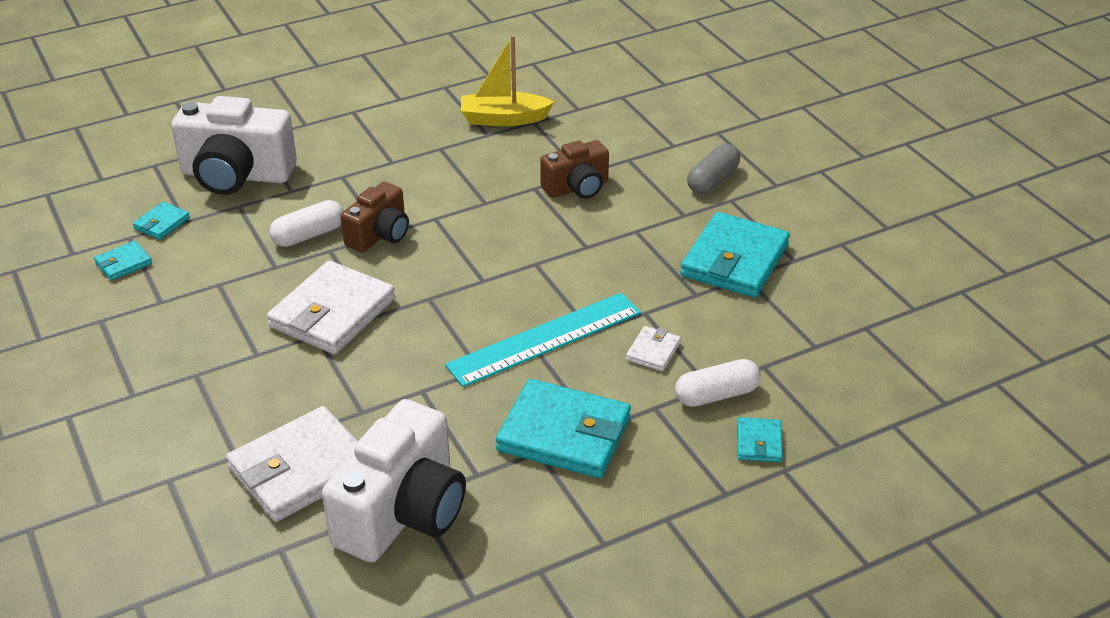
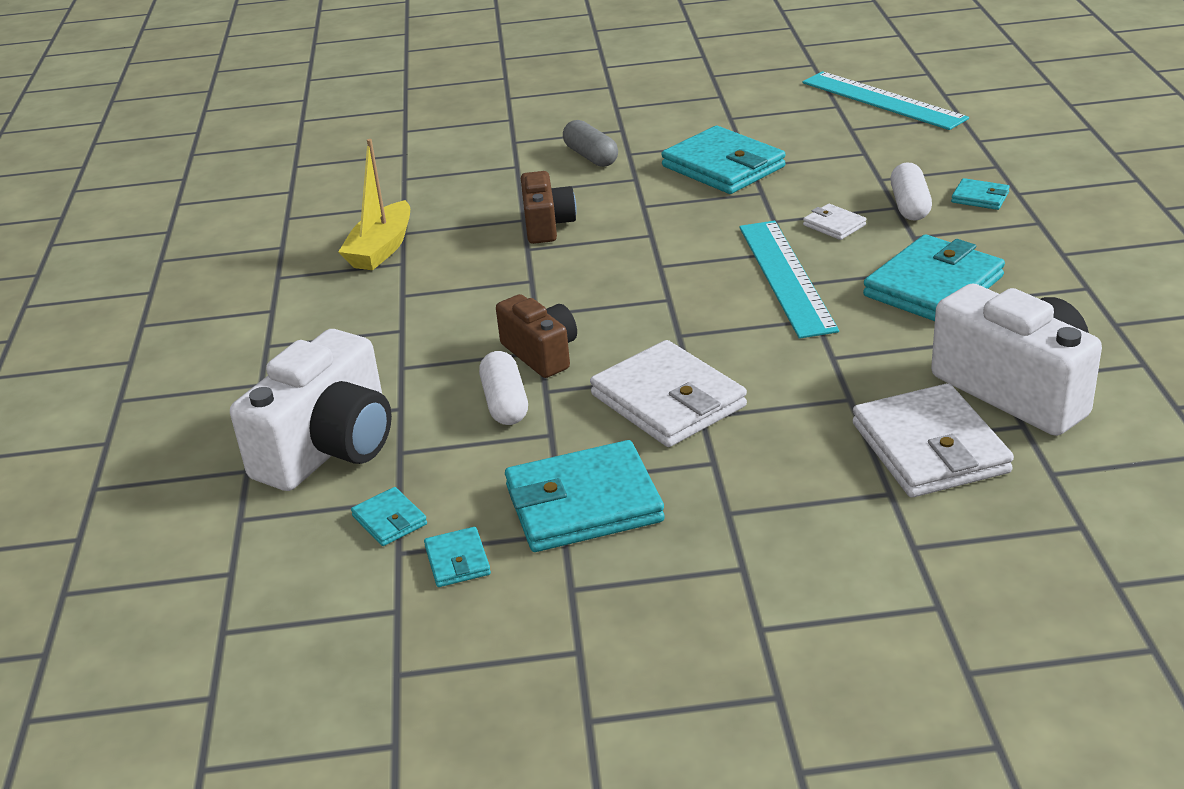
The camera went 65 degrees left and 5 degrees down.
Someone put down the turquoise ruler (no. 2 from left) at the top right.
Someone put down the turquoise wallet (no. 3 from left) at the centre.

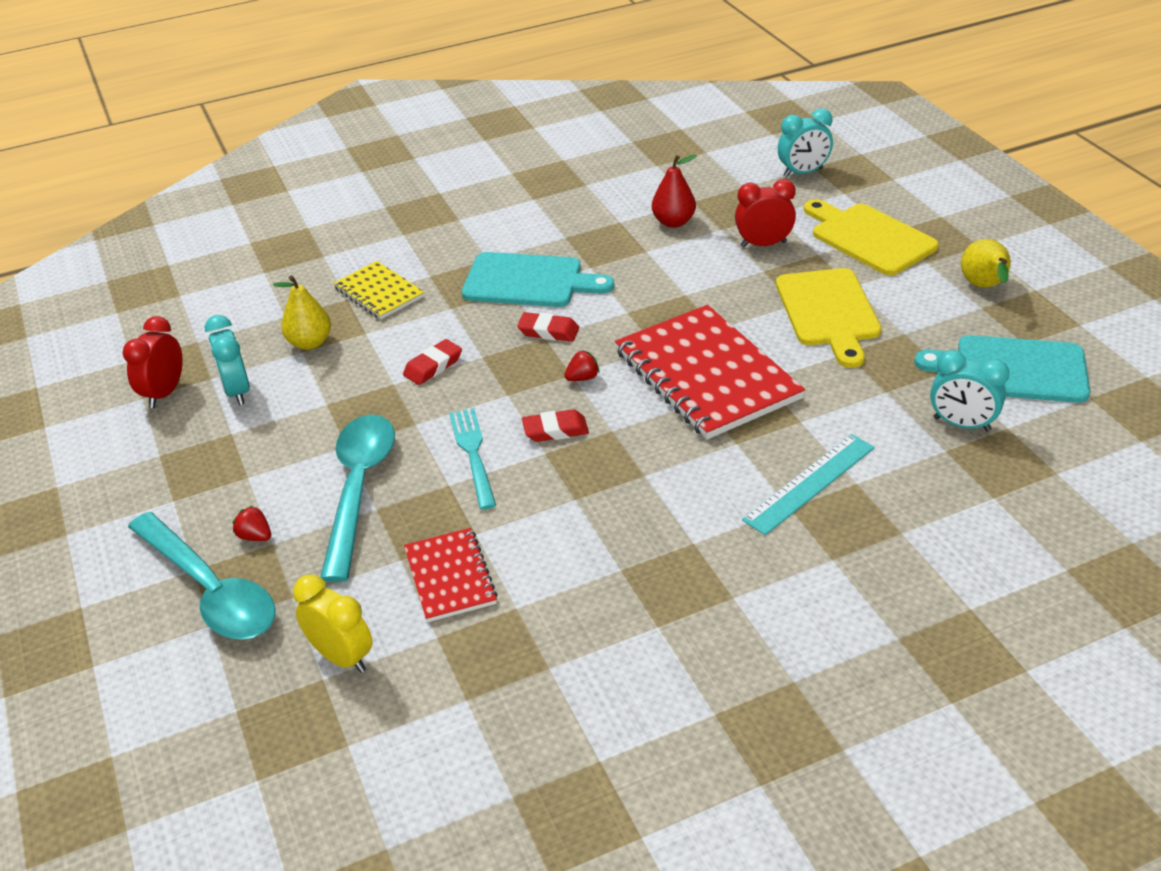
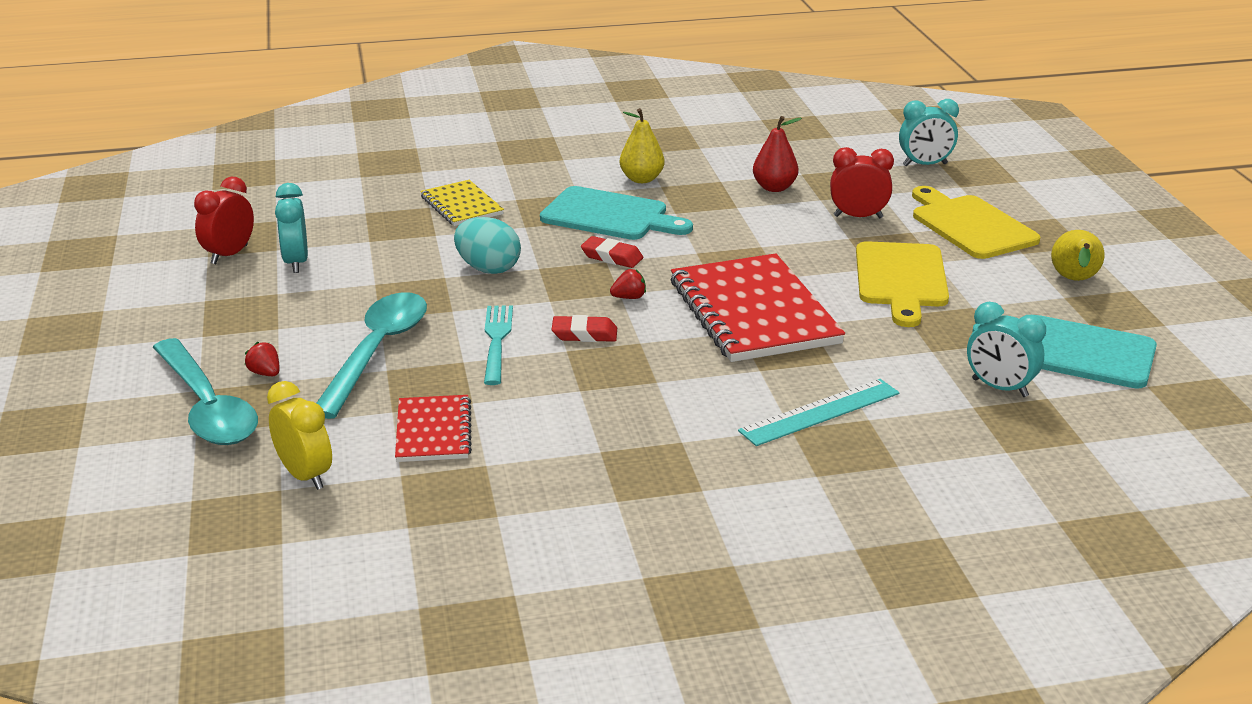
The camera went 10 degrees right and 10 degrees down.
Someone carried the yellow pear (no. 1 from left) from the middle left to the top centre.
Someone swapped the red eraser (no. 1 from left) at the centre for the turquoise egg at the centre.

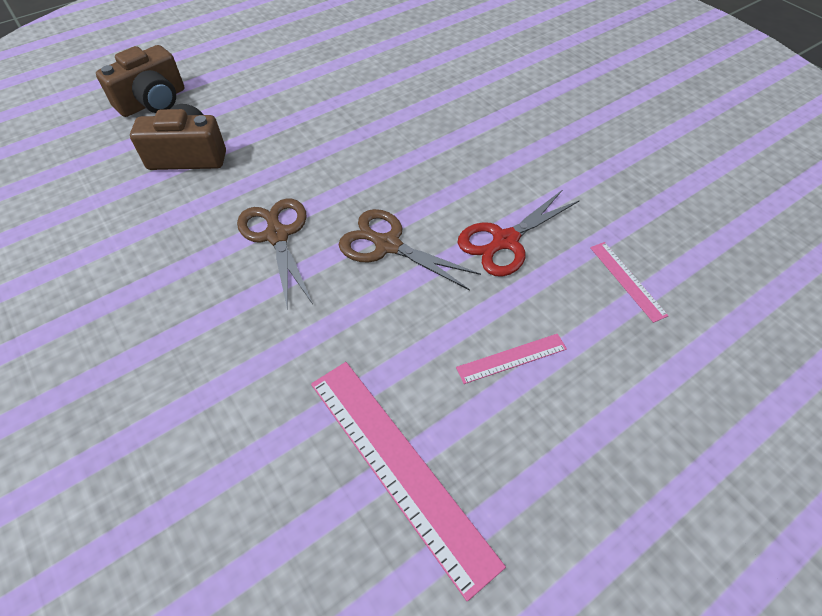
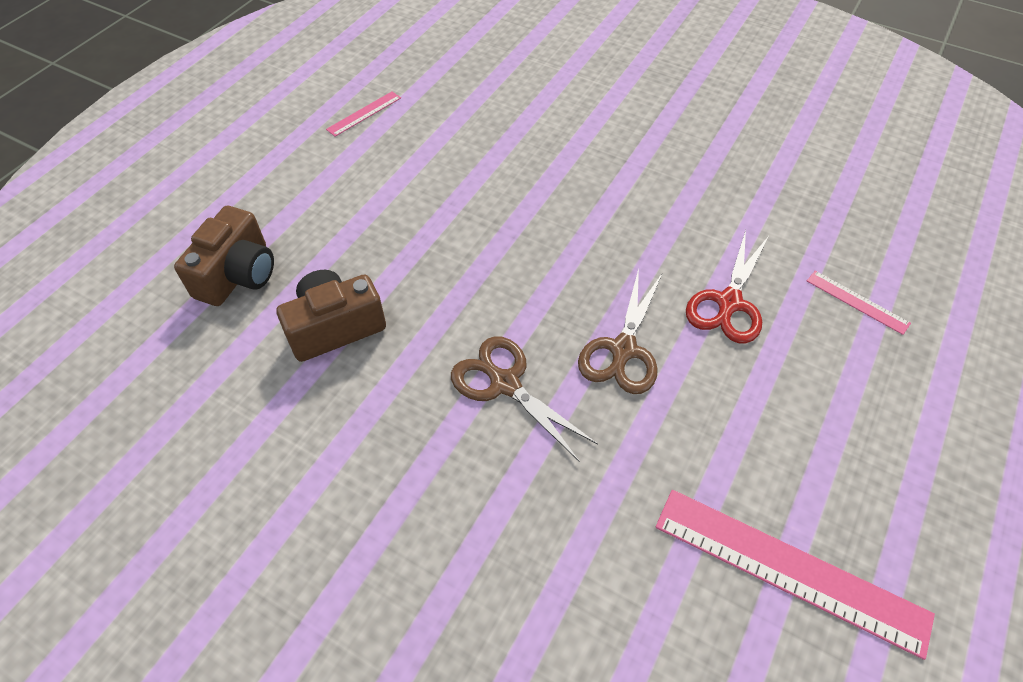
The camera went 25 degrees left and 0 degrees up.
Someone rotated the brown scissors (no. 2 from left) at the centre by 75 degrees counterclockwise.
Someone carried the pink ruler (no. 2 from left in the first image) from the centre to the top centre.

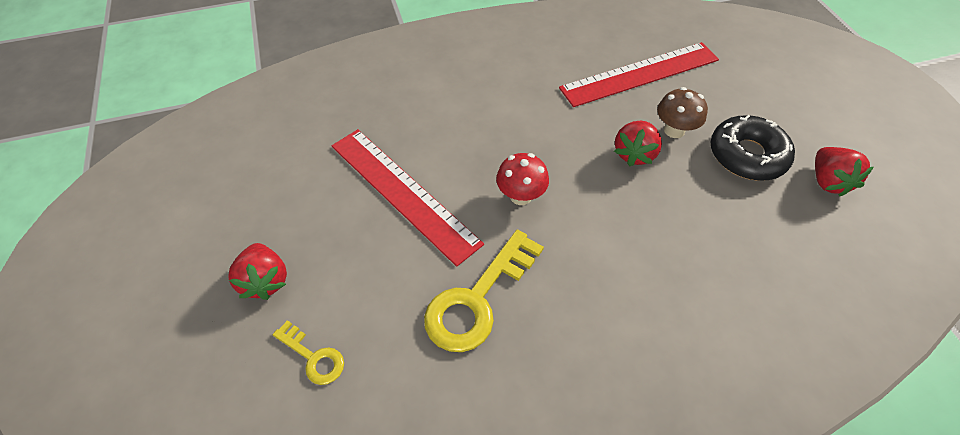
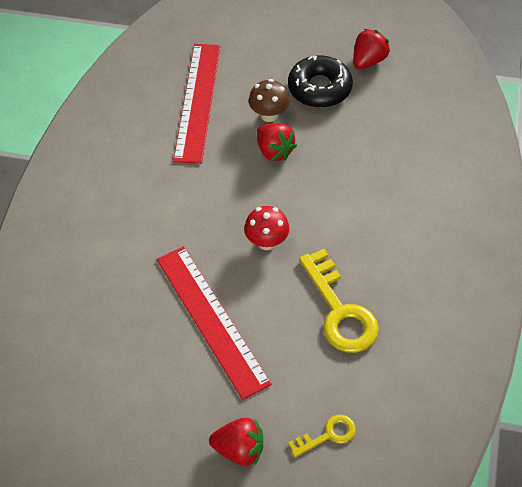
The camera went 60 degrees left and 0 degrees up.
Someone rotated the red ruler (no. 1 from left in the first image) at the centre by 75 degrees clockwise.
Someone rotated the red strawberry (no. 3 from left) at the middle right by 75 degrees counterclockwise.

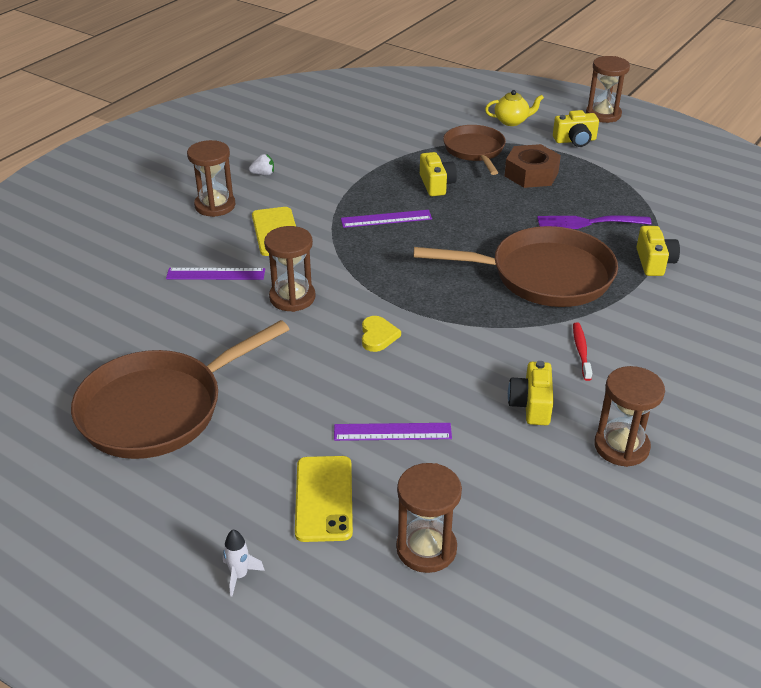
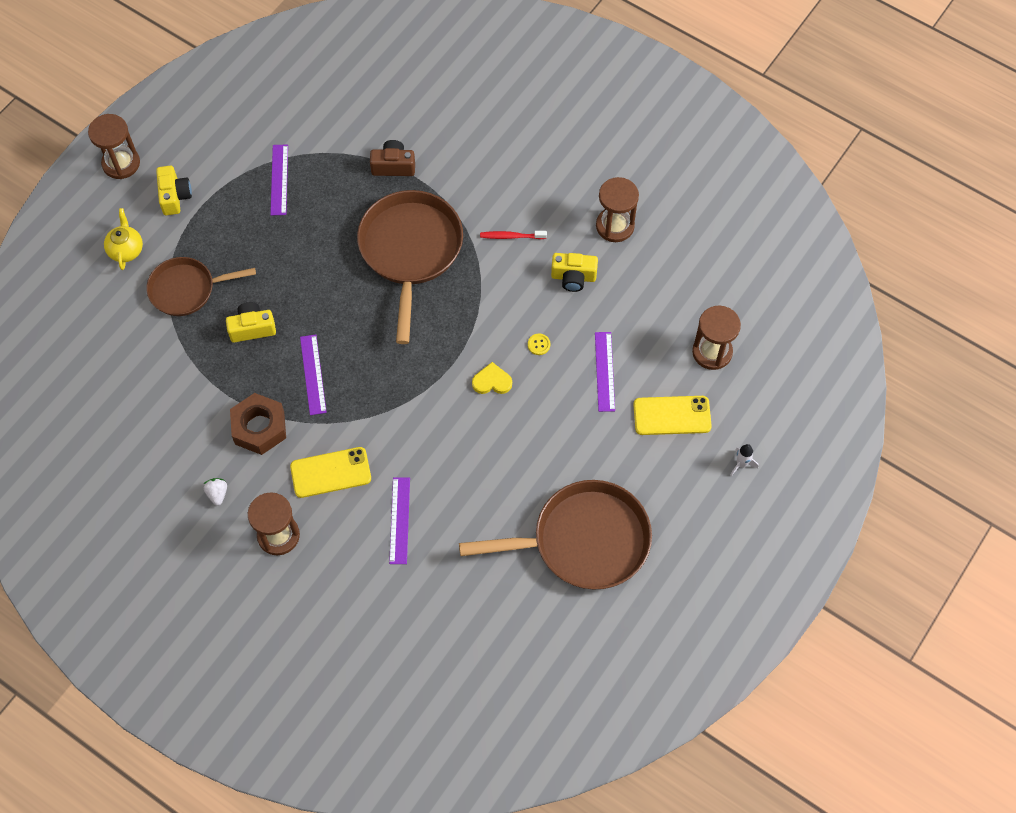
The camera went 90 degrees left and 25 degrees up.
Someone carried the brown nut from the top right to the middle left.
Someone took away the purple fork at the top right.
Someone took away the brown hourglass (no. 2 from left) at the centre.
Someone repainted the yellow camera (no. 4 from left) at the middle right, which became the brown camera at the top centre.
Someone rotated the brown pan (no. 1 from left in the first image) at the middle left by 60 degrees counterclockwise.
Someone put down the purple ruler (no. 1 from left) at the top left.
Someone put down the yellow button at the centre.

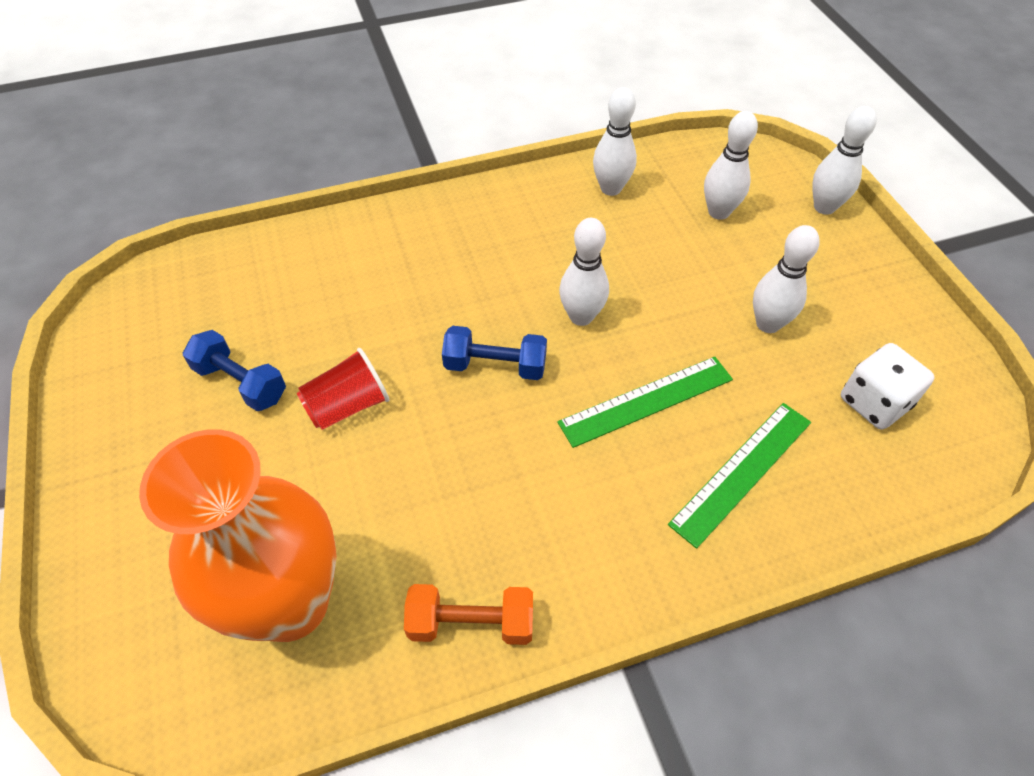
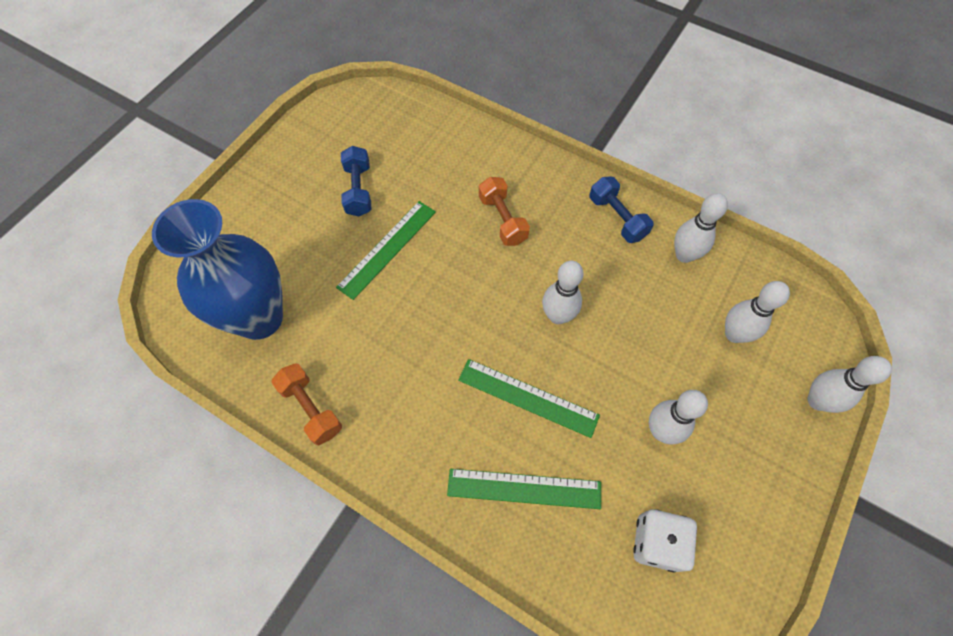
The camera went 50 degrees right and 10 degrees up.
Someone carried the blue dumbbell (no. 2 from left) from the centre to the top centre.
Someone swapped the red cup at the middle left for the green ruler (no. 1 from left) at the centre.
Someone repainted the orange vase at the bottom left, which became the blue vase at the middle left.
Someone put down the orange dumbbell (no. 2 from left) at the top centre.

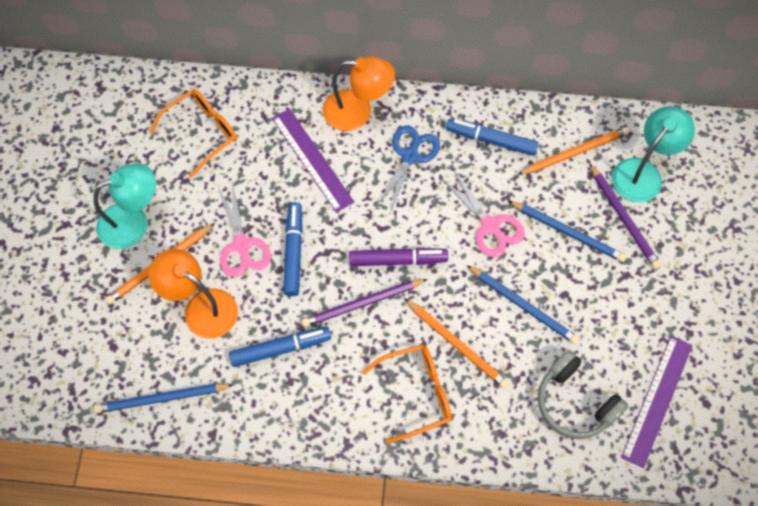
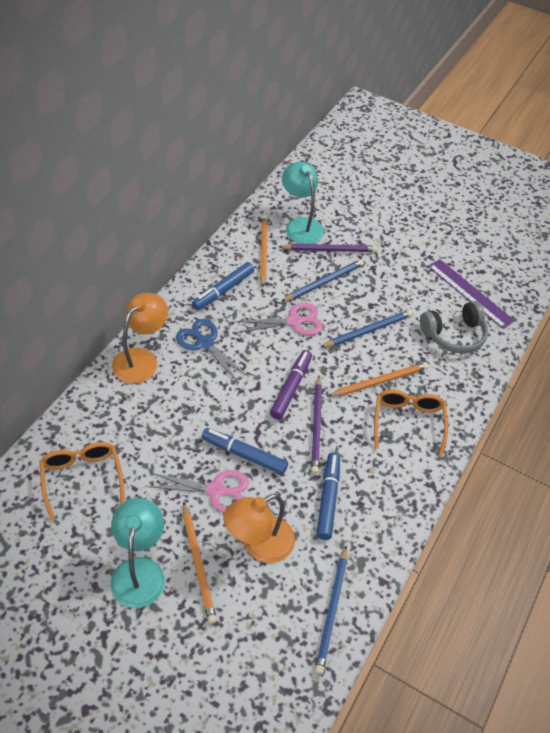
The camera went 70 degrees left and 15 degrees down.
Someone took away the purple ruler (no. 1 from left) at the top centre.

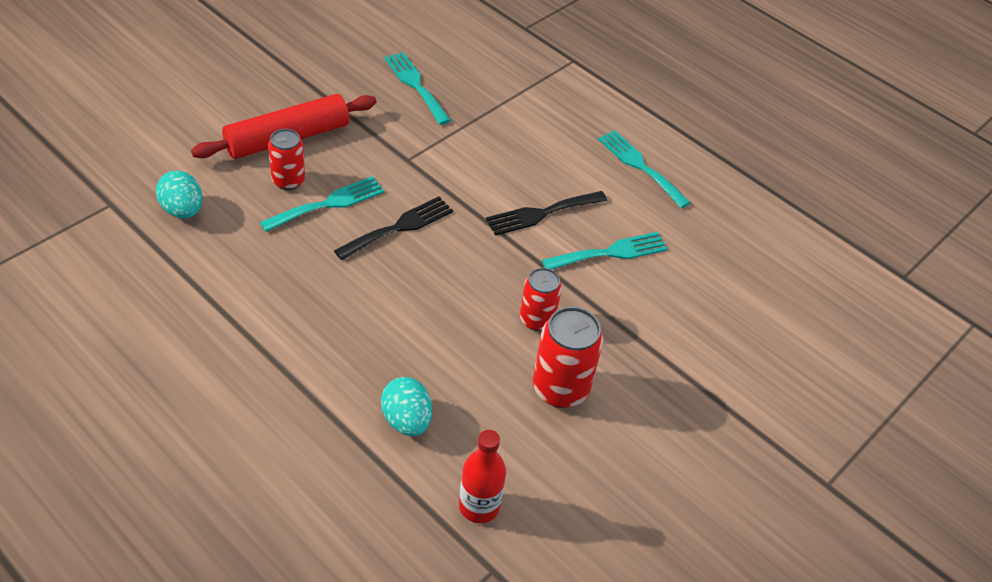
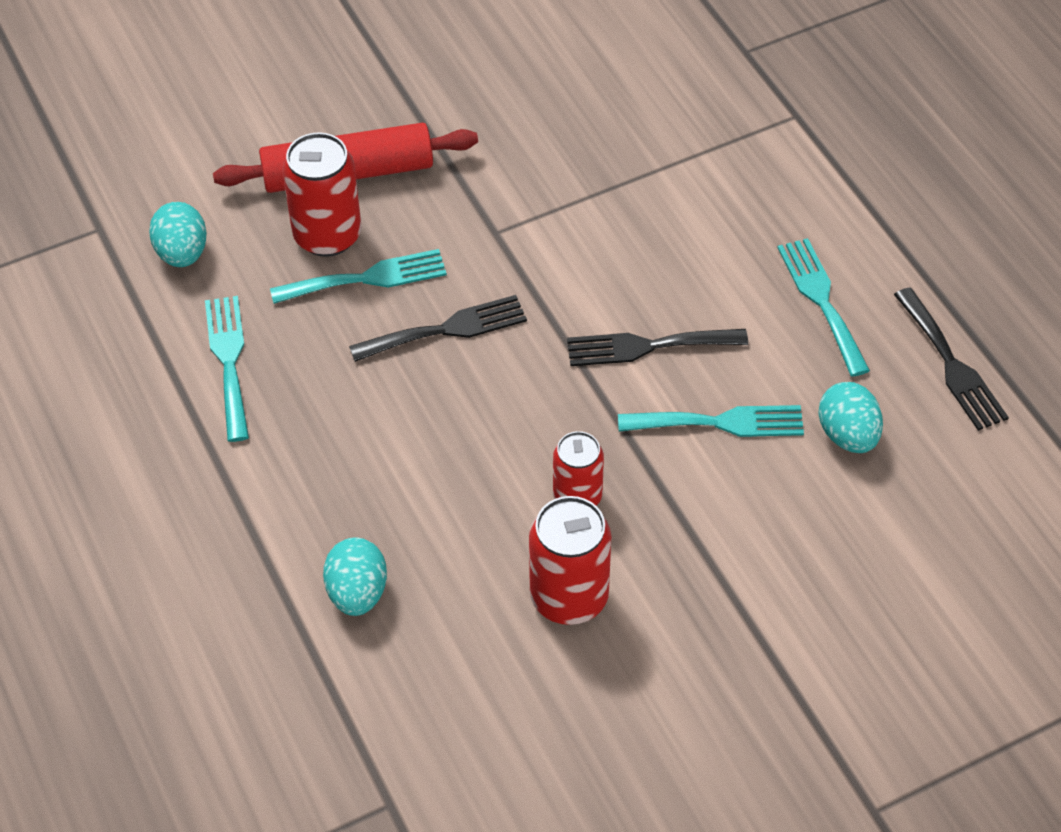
The camera went 25 degrees right and 5 degrees up.
Someone carried the turquoise fork (no. 2 from left in the first image) from the top centre to the middle left.
Someone scaled the red can (no. 1 from left) at the top left by 1.54.
Someone took away the red bottle at the bottom centre.
Someone put down the black fork (no. 3 from left) at the middle right.
Someone put down the turquoise egg (no. 3 from left) at the middle right.

